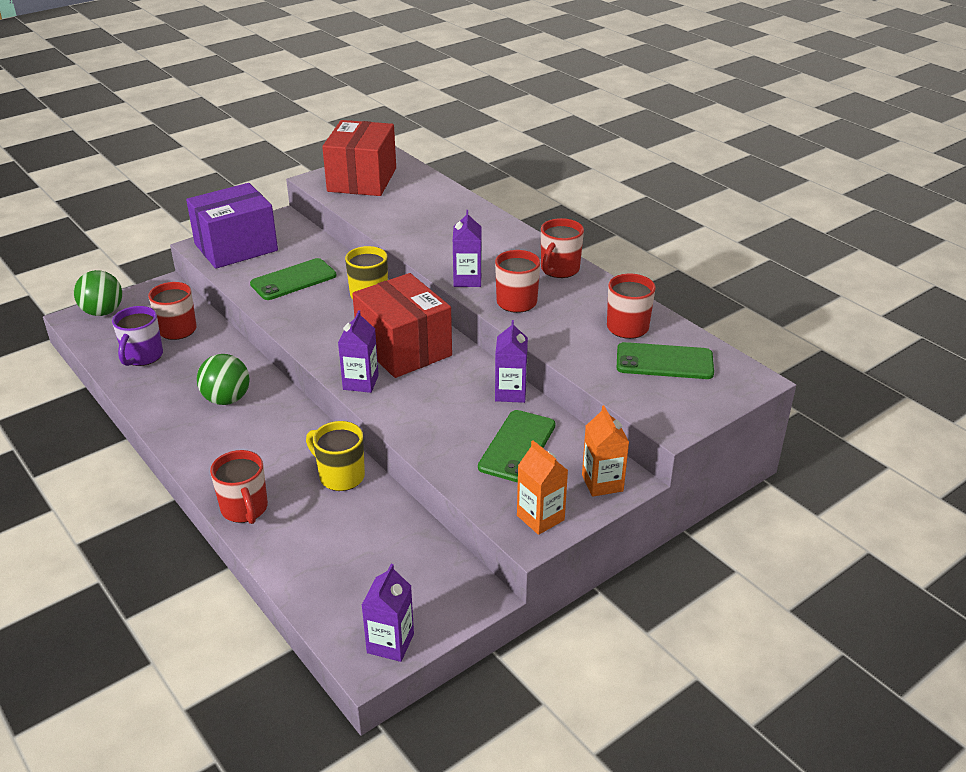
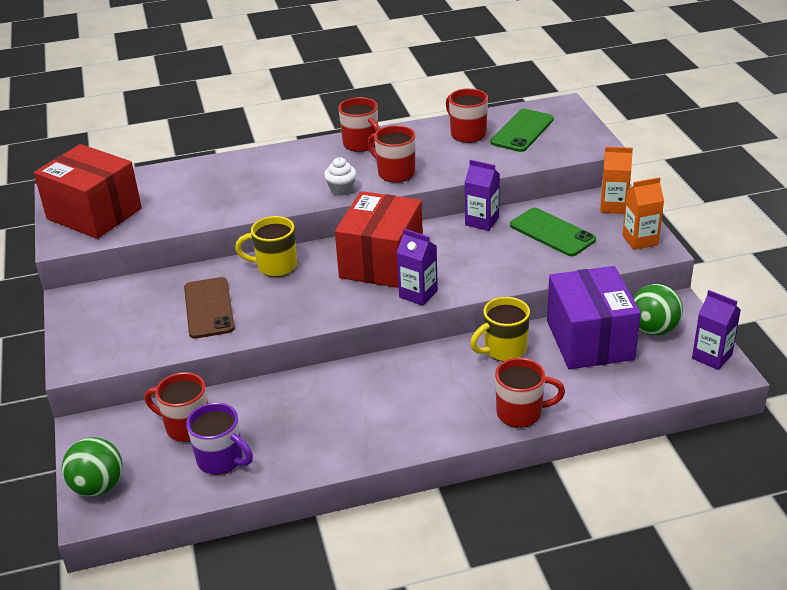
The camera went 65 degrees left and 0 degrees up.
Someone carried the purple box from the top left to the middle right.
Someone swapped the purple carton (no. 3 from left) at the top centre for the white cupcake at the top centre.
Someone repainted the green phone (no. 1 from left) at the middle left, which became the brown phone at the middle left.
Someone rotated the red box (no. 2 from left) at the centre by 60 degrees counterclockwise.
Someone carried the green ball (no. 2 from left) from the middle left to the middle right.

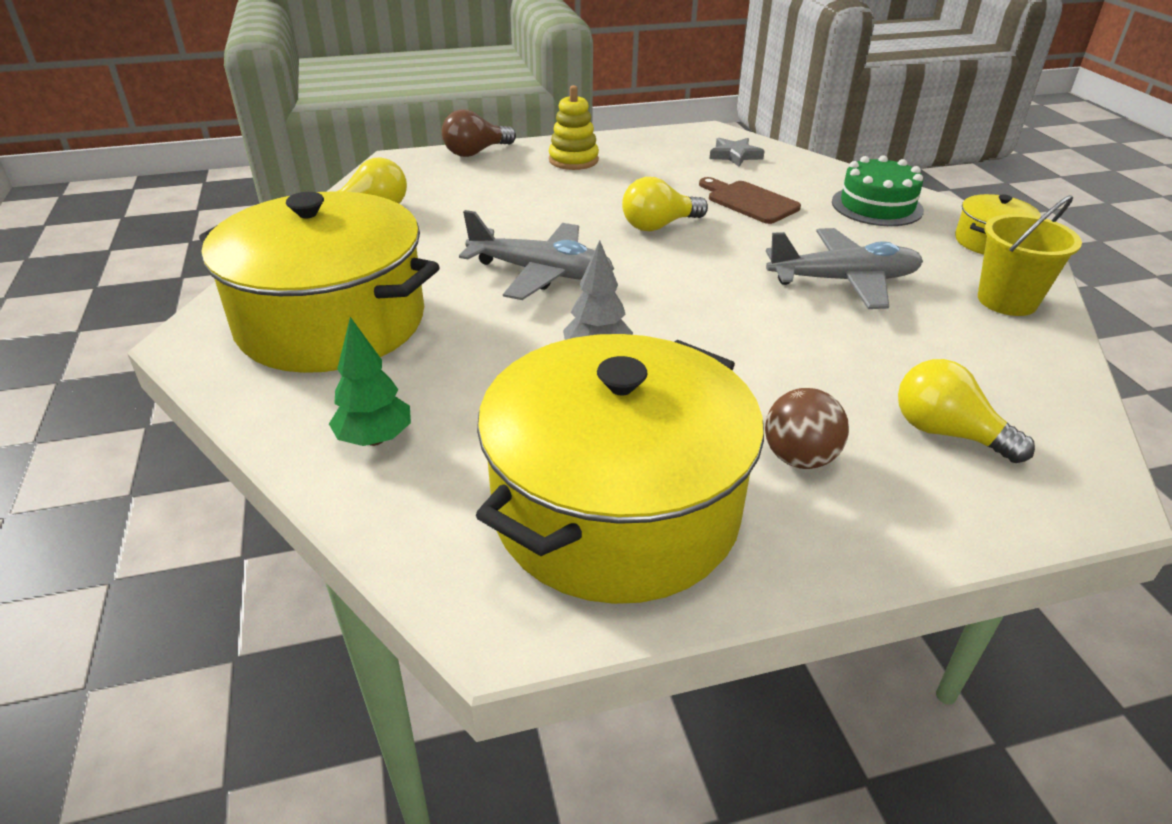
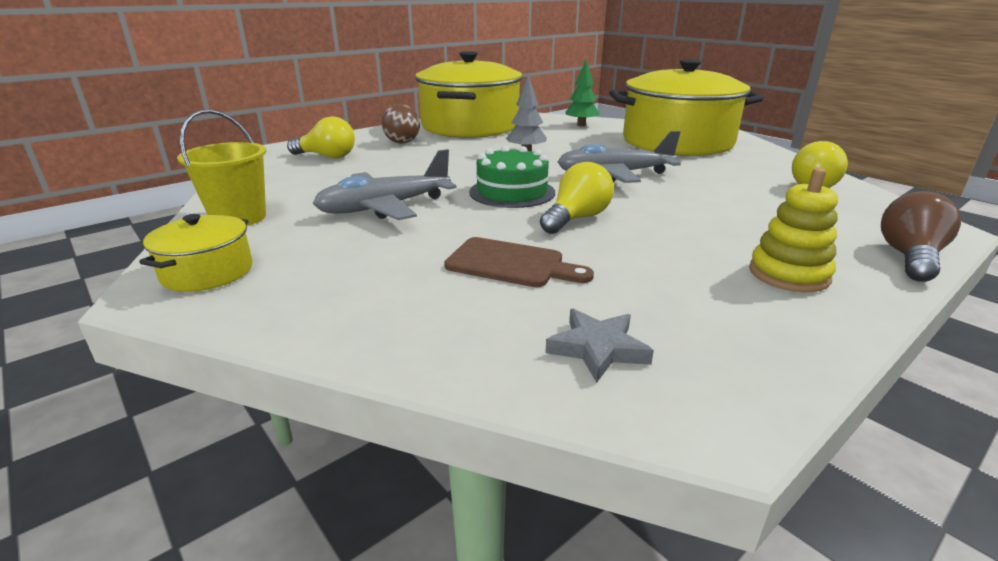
The camera went 155 degrees right and 10 degrees down.
Someone carried the green cake from the top right to the top centre.

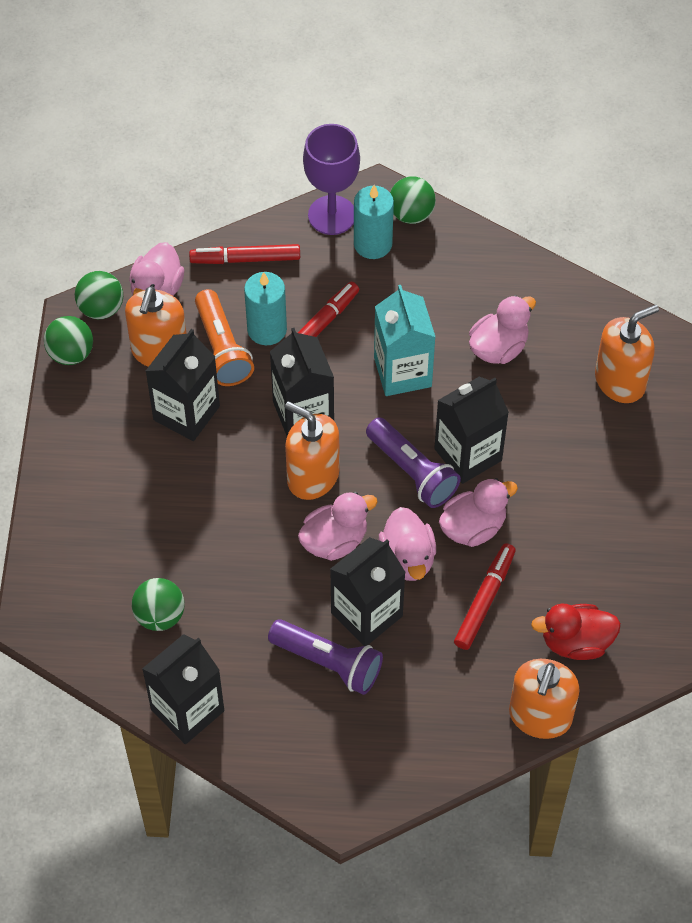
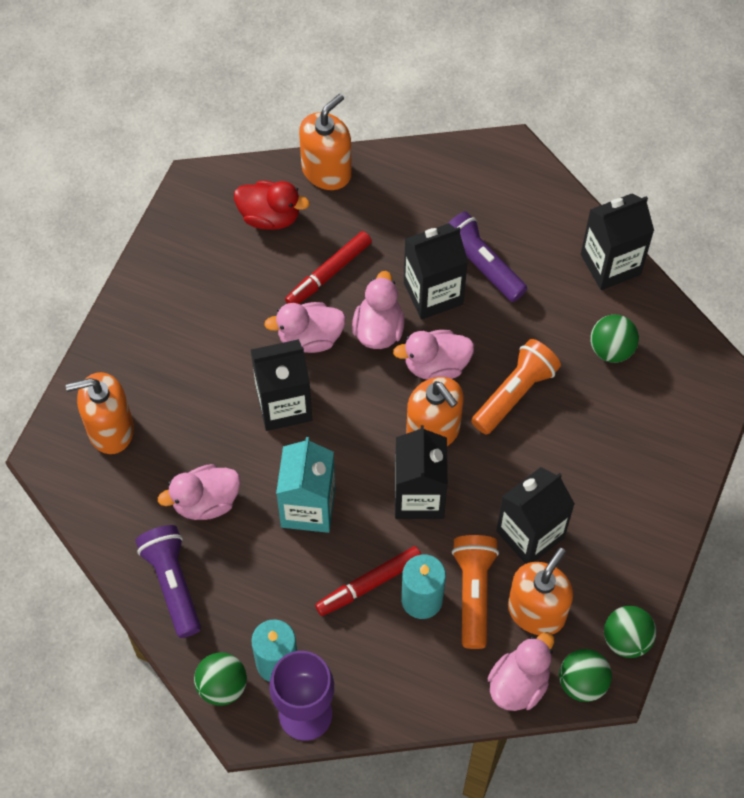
The camera went 160 degrees left and 5 degrees up.
Someone took away the red marker (no. 1 from left) at the top centre.
Someone carried the purple flashlight (no. 2 from left in the first image) from the centre to the bottom left.
Someone put down the orange flashlight (no. 2 from left) at the middle right.

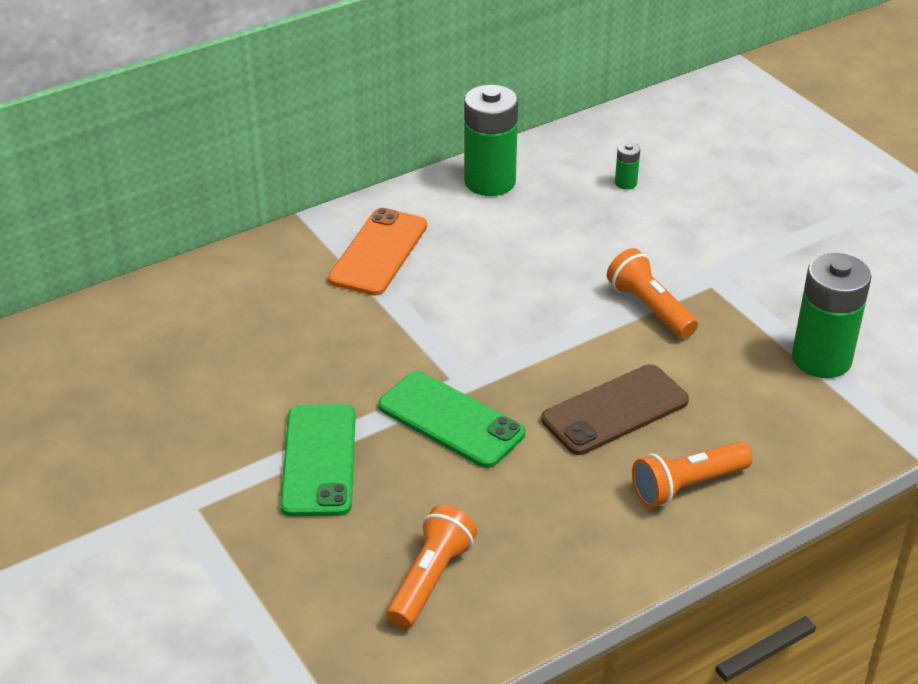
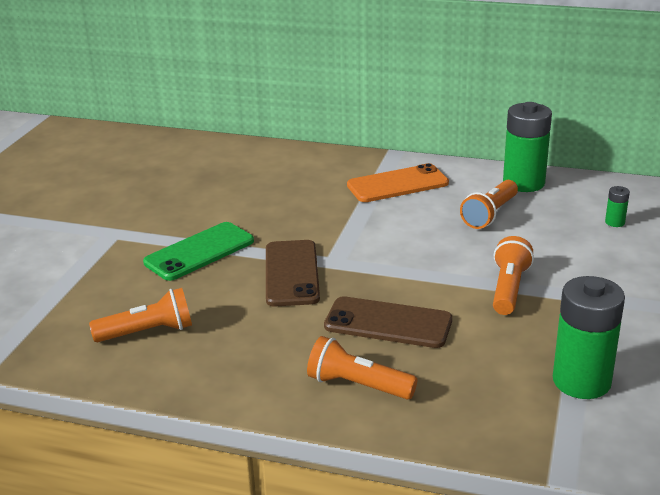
The camera went 50 degrees right and 10 degrees down.
Someone repainted the green phone (no. 2 from left) at the centre, which became the brown phone (no. 1 from left) at the centre.
Someone put down the orange flashlight (no. 3 from left) at the middle right.

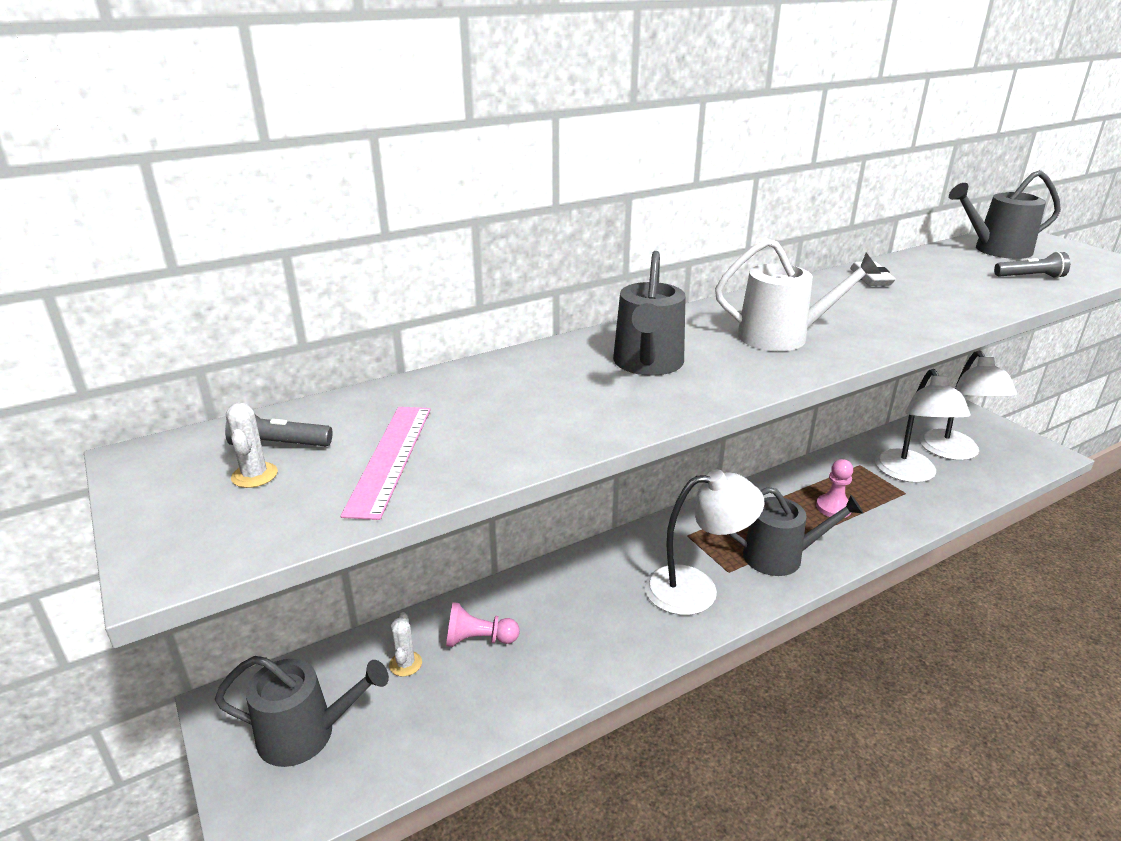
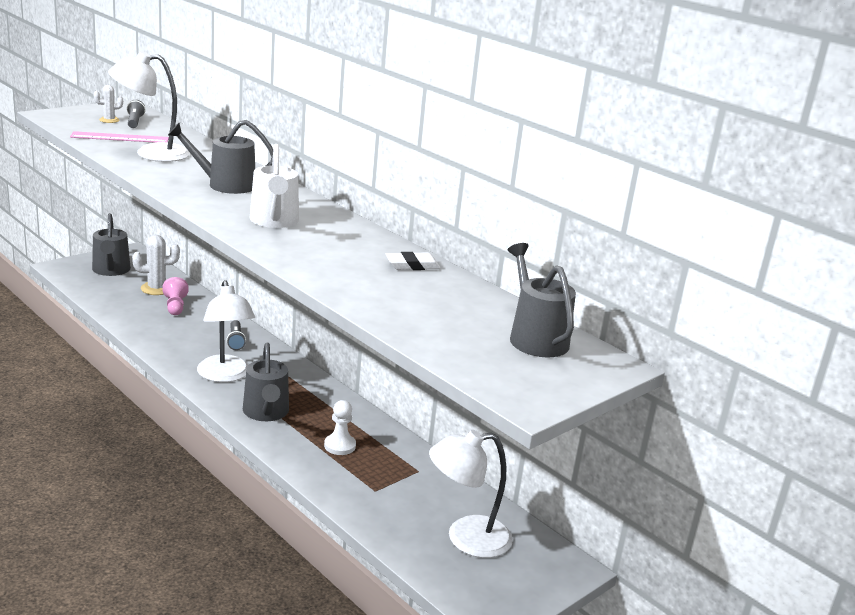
The camera went 75 degrees right and 5 degrees down.
Someone carried the grey flashlight (no. 2 from left) from the top right to the middle left.
Someone carried the white lamp (no. 2 from left in the first image) from the middle right to the top left.
Someone repainted the pink pawn (no. 2 from left) at the middle right, which became the white pawn at the bottom centre.
Someone scaled the white cactus (no. 2 from left) at the bottom centre by 1.68.

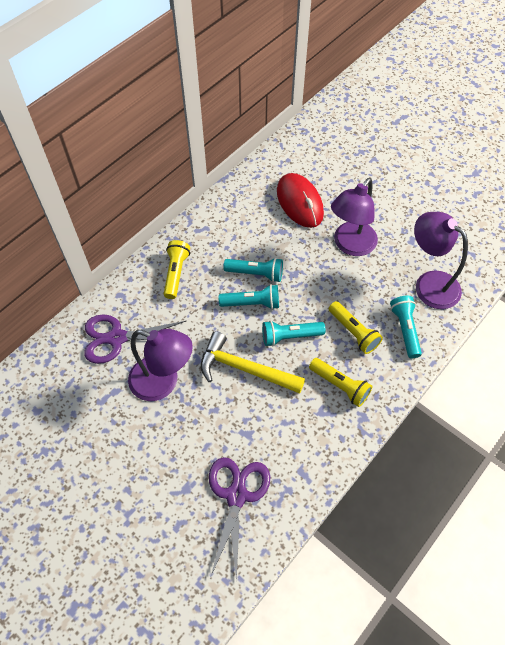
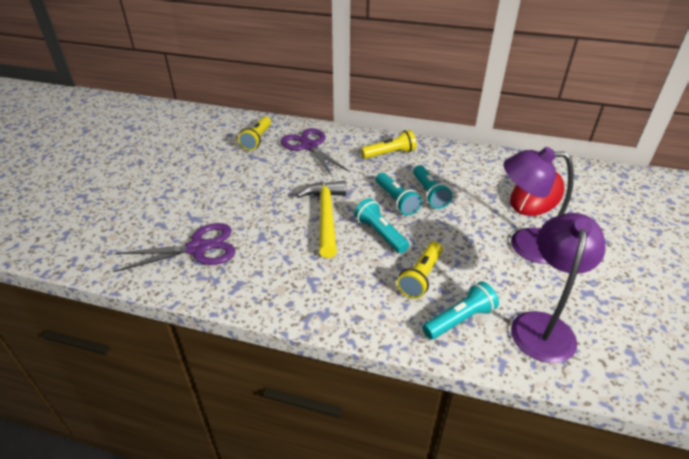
The camera went 65 degrees right and 20 degrees down.
Someone took away the purple lamp (no. 1 from left) at the middle left.
Someone carried the yellow flashlight (no. 2 from left in the first image) from the middle right to the top centre.

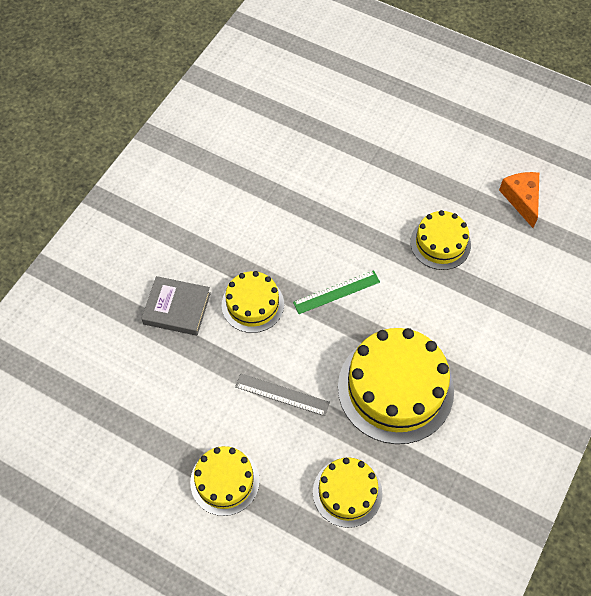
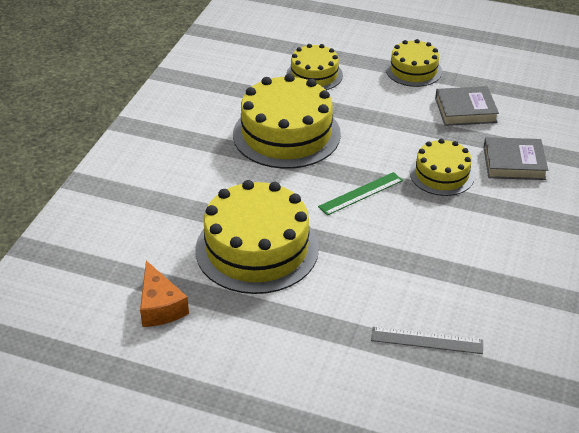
The camera went 170 degrees right and 20 degrees down.
Someone scaled the yellow cake (no. 5 from left in the first image) at the middle right by 1.76.
Someone carried the grey ruler from the centre to the bottom right.
Someone put down the grey book (no. 1 from left) at the top right.

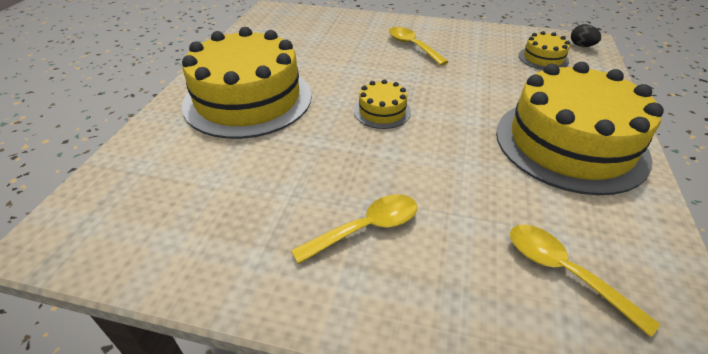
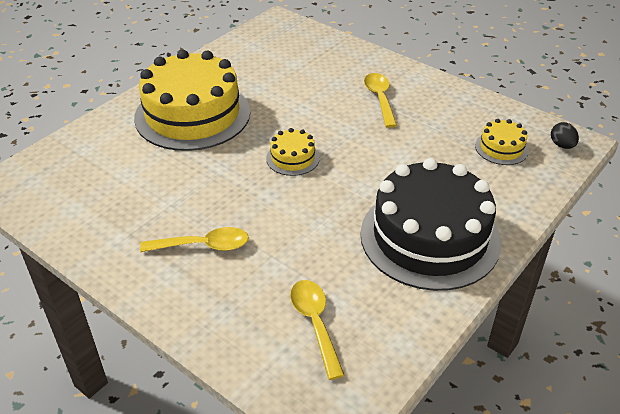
The camera went 25 degrees right and 0 degrees up.
Someone repainted the yellow cake (no. 4 from left) at the middle right, which became the black cake at the middle right.

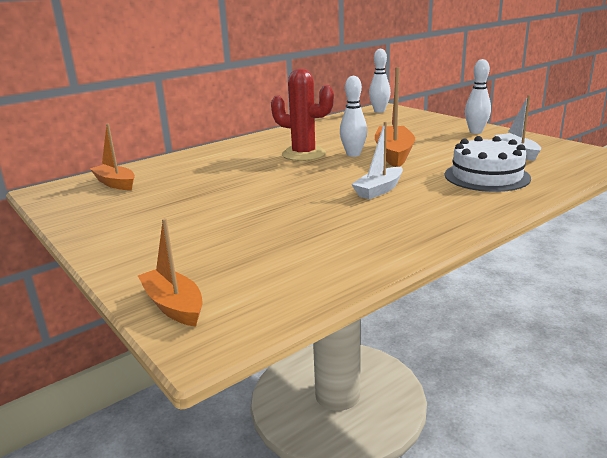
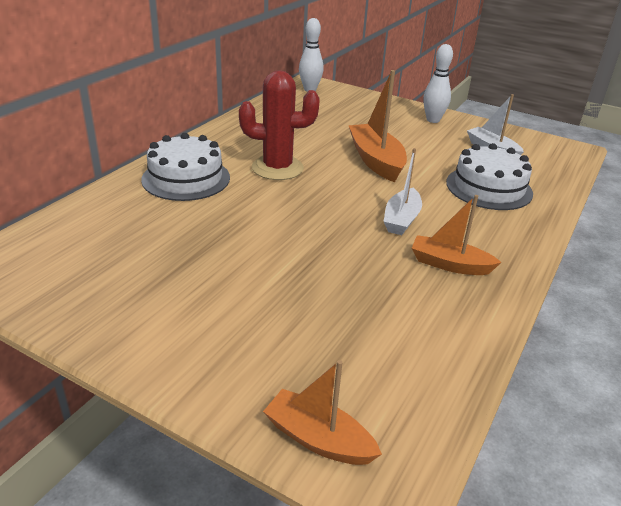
The camera went 25 degrees left and 10 degrees up.
Someone took away the white bowling pin (no. 1 from left) at the top centre.
Someone carried the orange boat (no. 1 from left in the first image) from the middle left to the middle right.
Someone put down the white cake (no. 1 from left) at the top left.

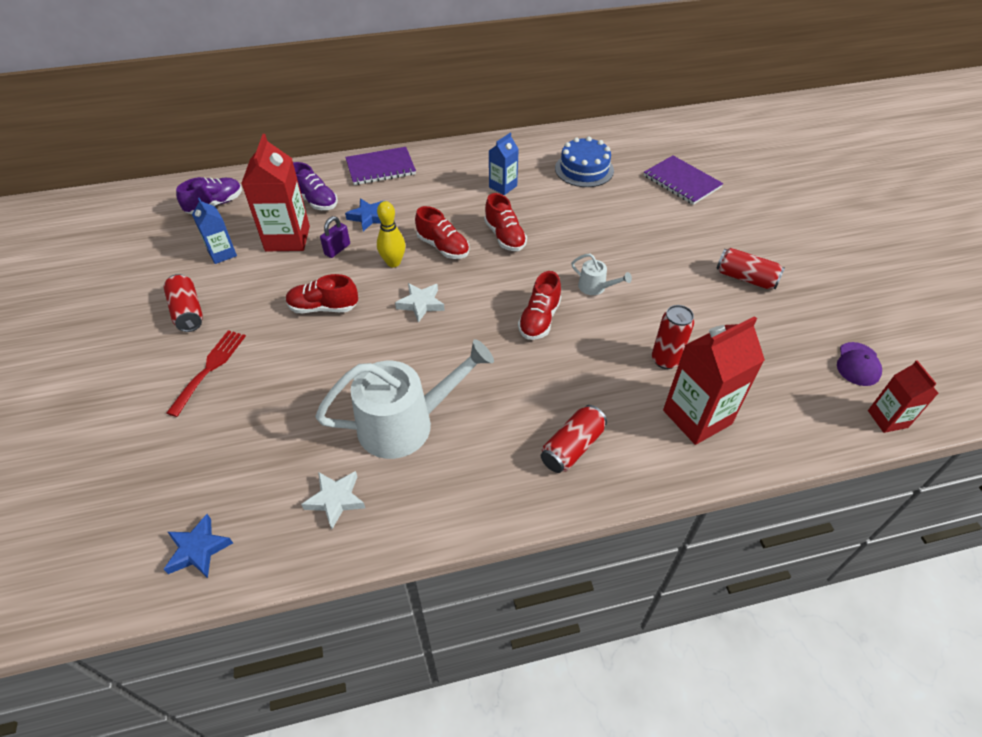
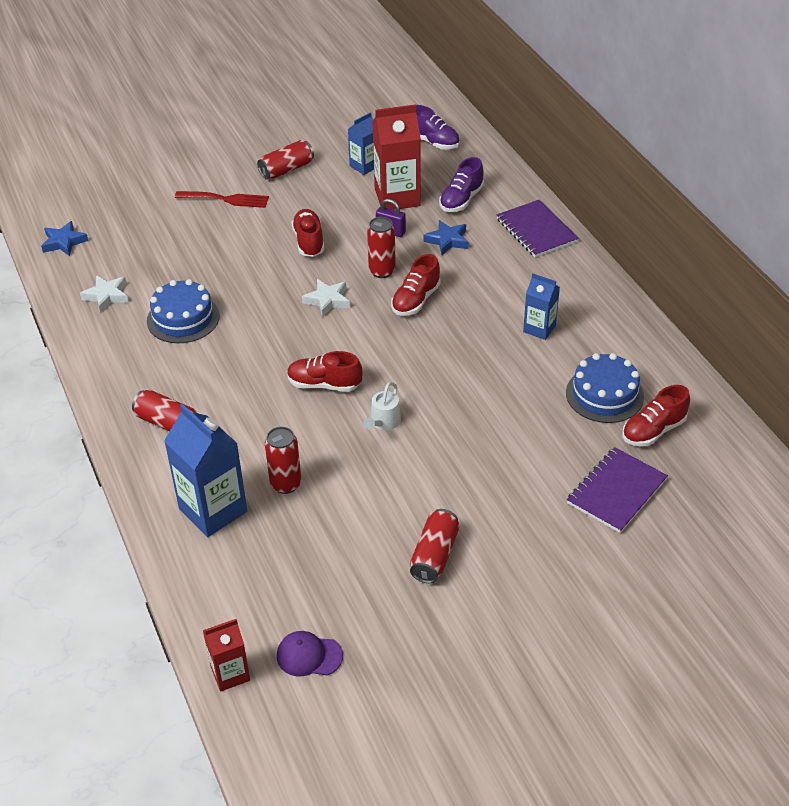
The camera went 80 degrees right and 5 degrees down.
Someone carried the red shoe (no. 3 from left in the first image) from the top centre to the middle right.
Someone swapped the yellow bowling pin at the top centre for the red can (no. 4 from left) at the top centre.
Someone repainted the red carton (no. 2 from left) at the middle right, which became the blue carton (no. 1 from left) at the middle left.
Someone swapped the white watering can (no. 1 from left) at the centre for the blue cake (no. 1 from left) at the middle left.

